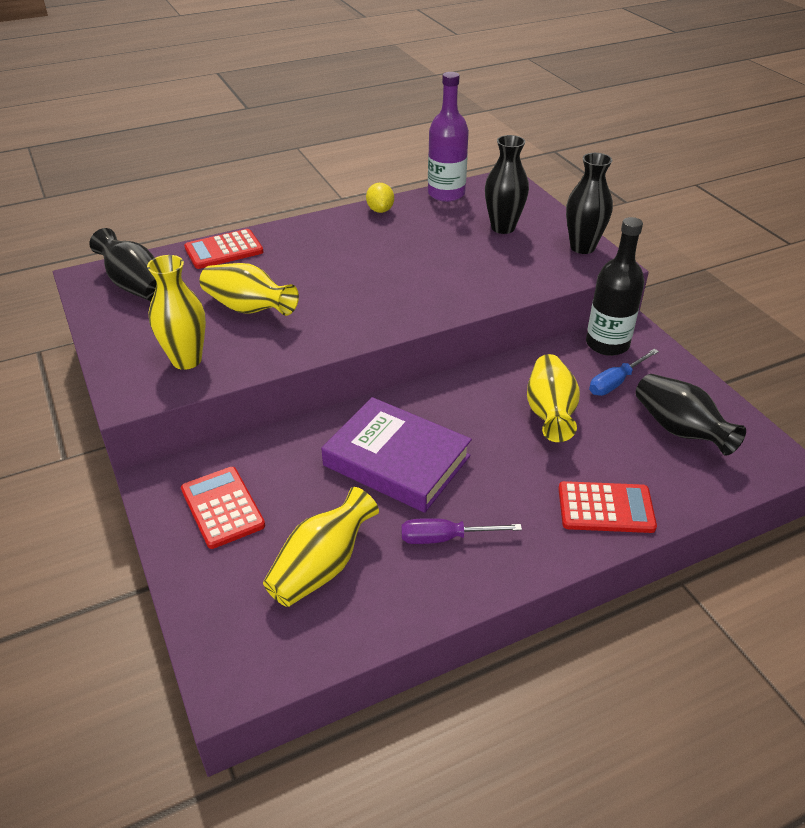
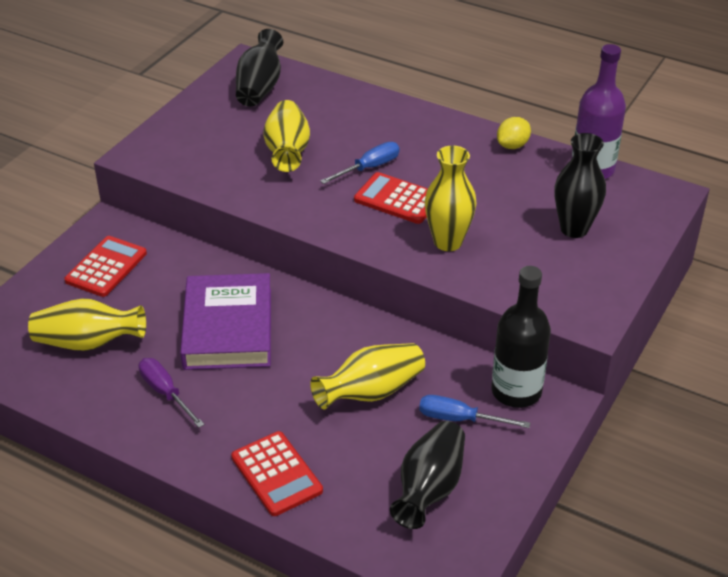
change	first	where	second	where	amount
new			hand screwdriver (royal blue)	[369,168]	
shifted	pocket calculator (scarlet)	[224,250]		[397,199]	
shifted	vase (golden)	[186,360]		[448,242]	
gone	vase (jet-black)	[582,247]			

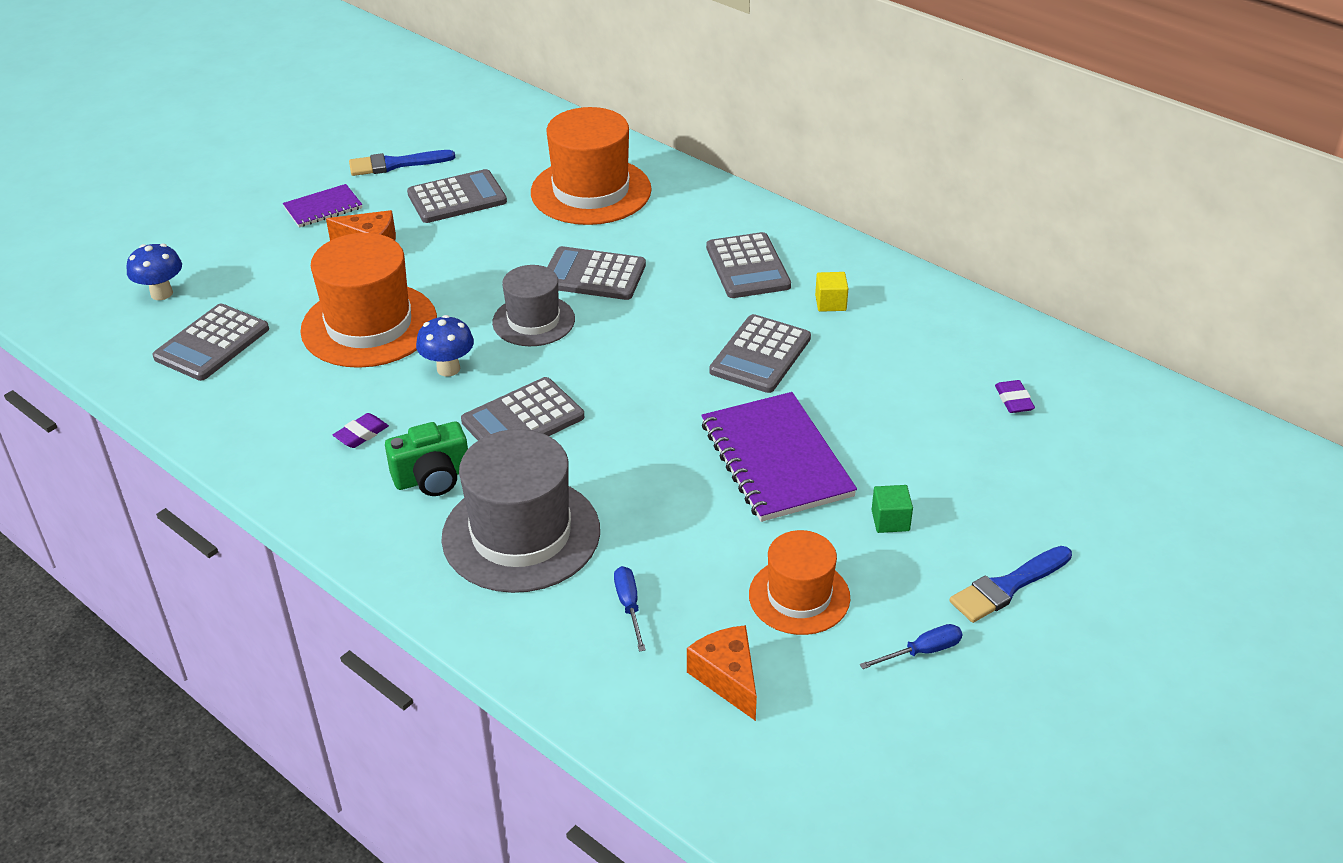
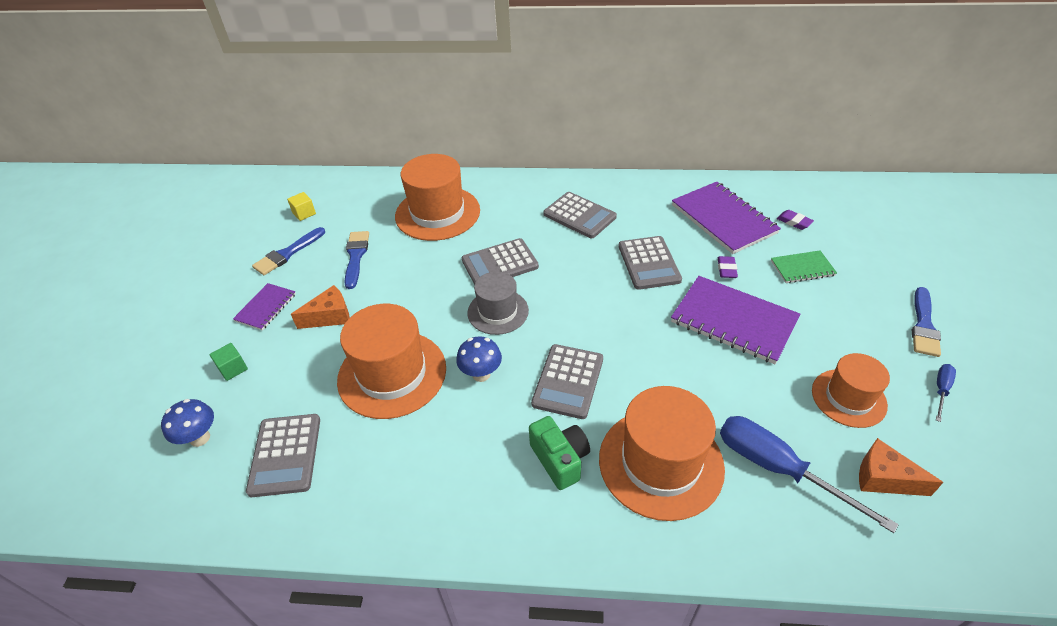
change	first	where	second	where	amount
shifted	block (emerald)	[890,520]		[233,368]	
shifted	block (golden)	[830,303]		[304,213]	
swapped	pocket calculator (gray)	[457,198]	brush (royal blue)	[356,256]	
rotated	compact camera (emerald)	[432,478]		[560,459]	60 degrees counterclockwise
repainted	top hat (gray)	[521,534]	top hat (orange-coloured)	[660,463]	
new			notepad (purple)	[723,219]	
shifted	pencil eraser (purple)	[361,434]		[726,269]	
scaled	hand screwdriver (royal blue)	[629,606]		[778,468]	x2.12
new			notepad (emerald)	[802,268]	

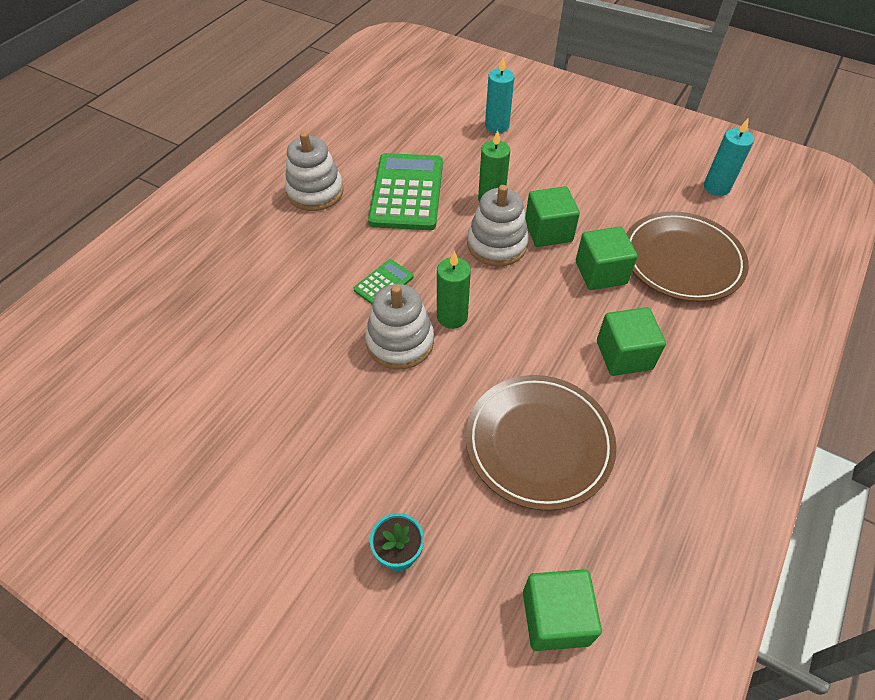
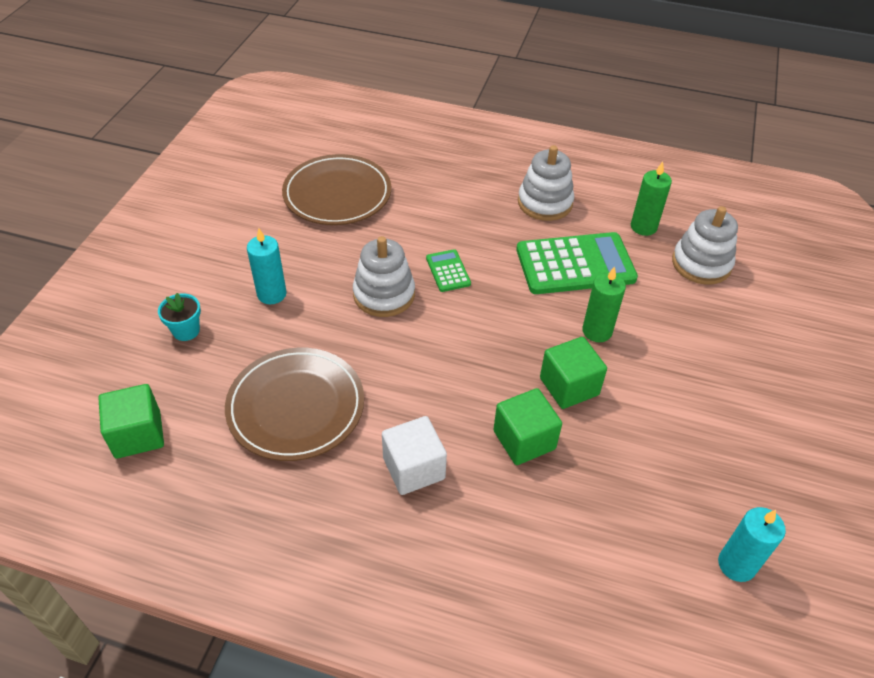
change	first	where	second	where	amount
shifted	wax candle (teal)	[497,126]		[272,294]	
shifted	dinner plate (brown)	[682,260]		[337,194]	
repainted	block (emerald)	[624,355]	block (white)	[414,468]	
rotated	pocket calculator (emerald)	[383,283]		[448,271]	135 degrees counterclockwise
shifted	wax candle (emerald)	[452,317]		[643,227]	
shifted	stacking toy (white)	[497,244]		[701,264]	

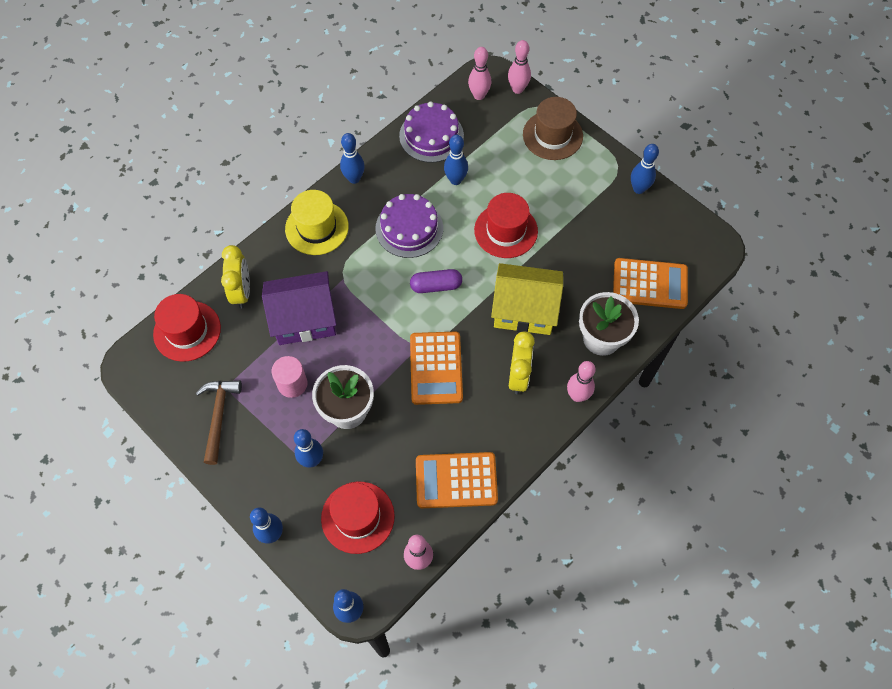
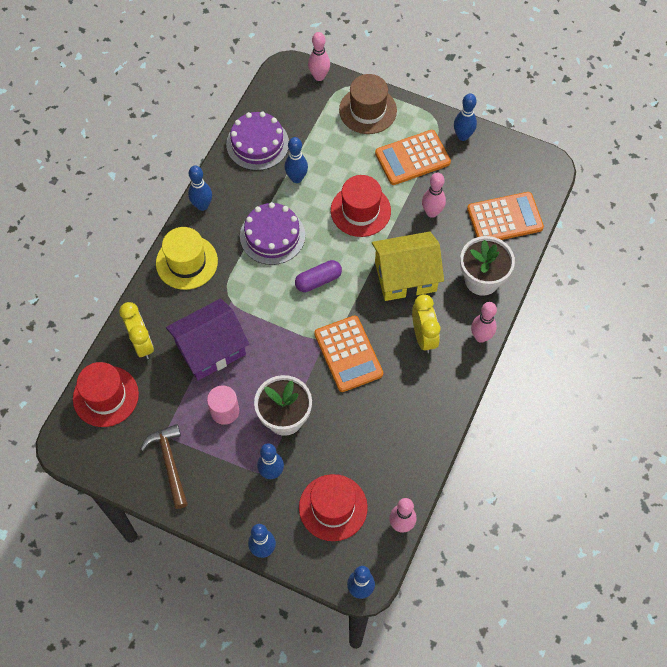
change	first	where	second	where	amount
shifted	pocket calculator (orange-coloured)	[456,480]		[412,158]	
shifted	skittle (rosy)	[479,95]		[432,212]	

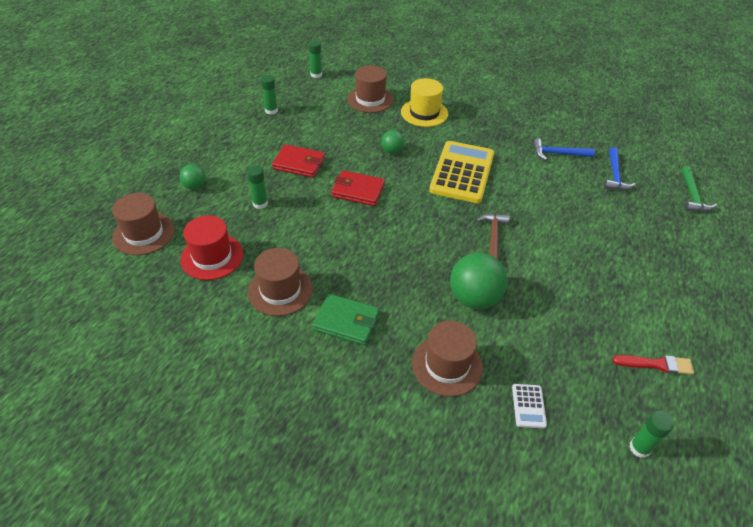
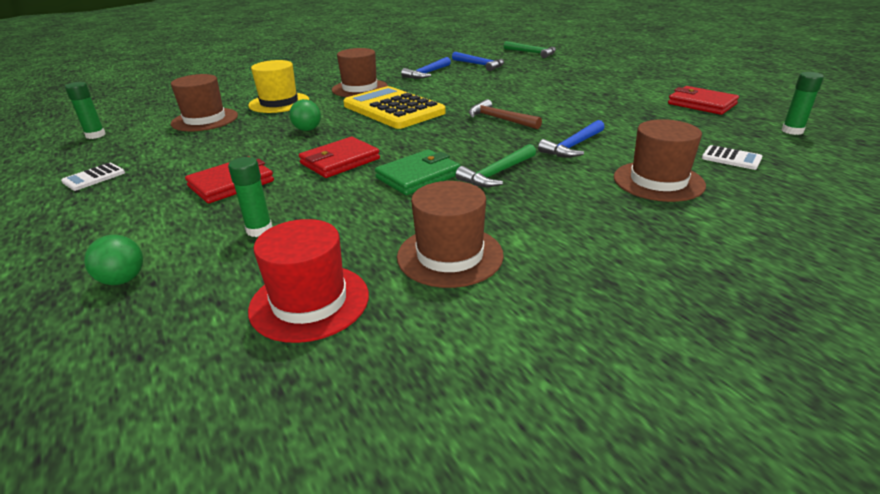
change	first	where	second	where	amount
swapped	glue (emerald)	[271,111]	pocket calculator (white)	[94,177]	
shifted	top hat (brown)	[144,233]		[360,88]	
shifted	billfold (emerald)	[346,321]		[418,176]	
new			hammer (emerald)	[497,173]	
swapped	play ball (emerald)	[474,298]	hammer (royal blue)	[573,146]	
swapped	brush (scarlet)	[656,364]	billfold (scarlet)	[701,104]	

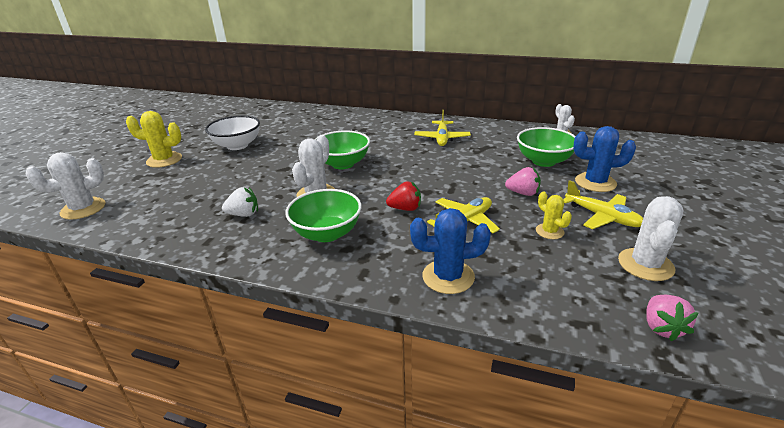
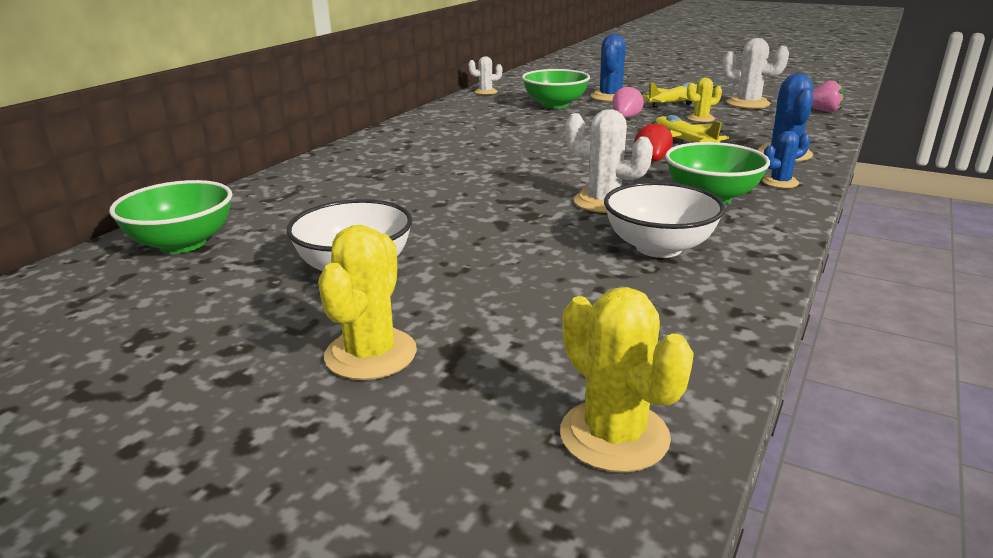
change	first	where	second	where	amount
shifted	deep dish (emerald)	[343,164]		[182,243]	
repainted	cactus (white)	[83,209]	cactus (golden)	[614,435]	
swapped	berry (white)	[244,214]	deep dish (white)	[658,247]	
new			cactus (royal blue)	[780,182]	
gone	plane (golden)	[442,138]			

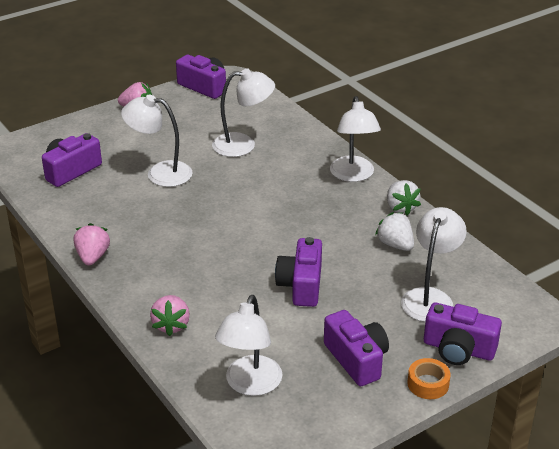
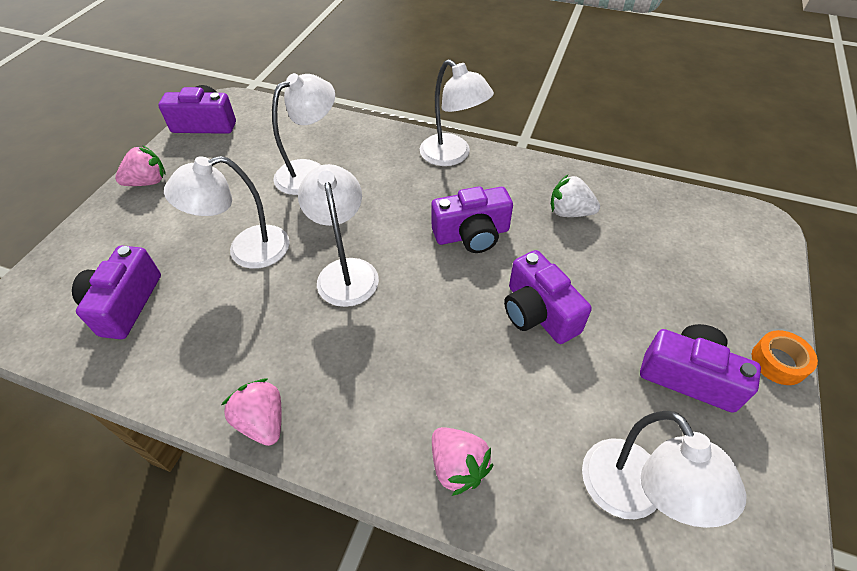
change	first	where	second	where	amount
shifted	reading lamp (white)	[430,297]		[346,271]	
shifted	compact camera (purple)	[458,349]		[472,234]	
gone	berry (white)	[400,208]			

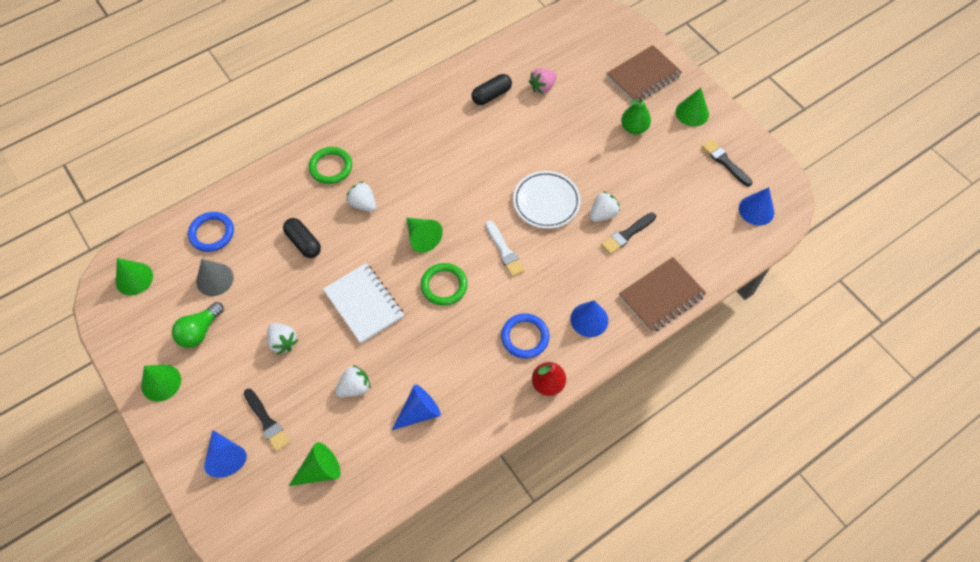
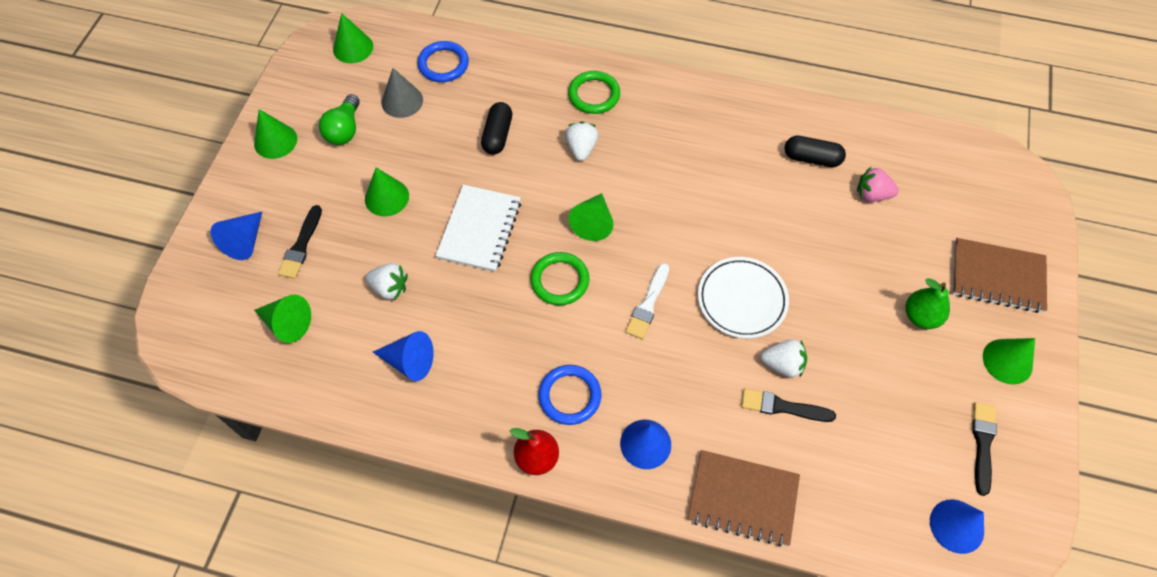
change	first	where	second	where	amount
rotated	light bulb (emerald)	[200,331]		[344,130]	75 degrees counterclockwise
swapped	berry (white)	[283,342]	cone shape (emerald)	[387,197]	

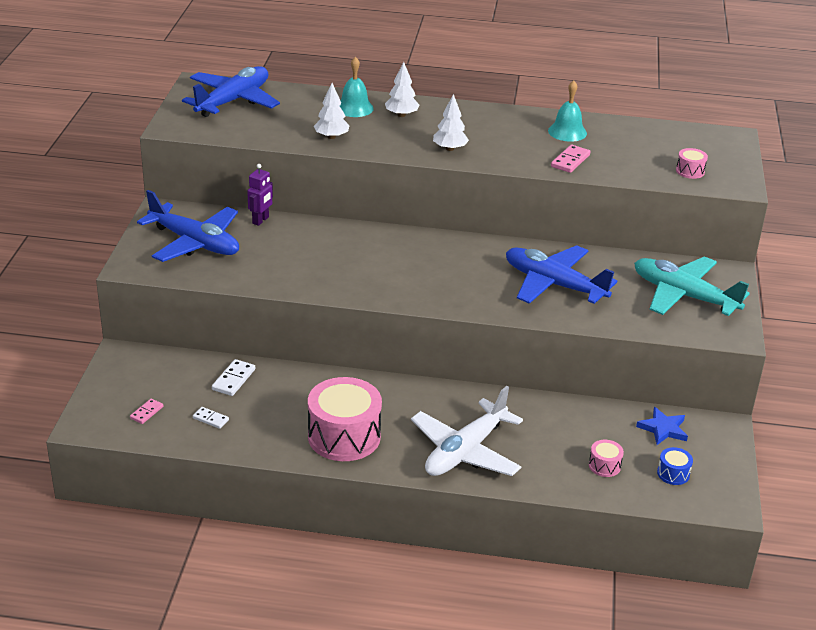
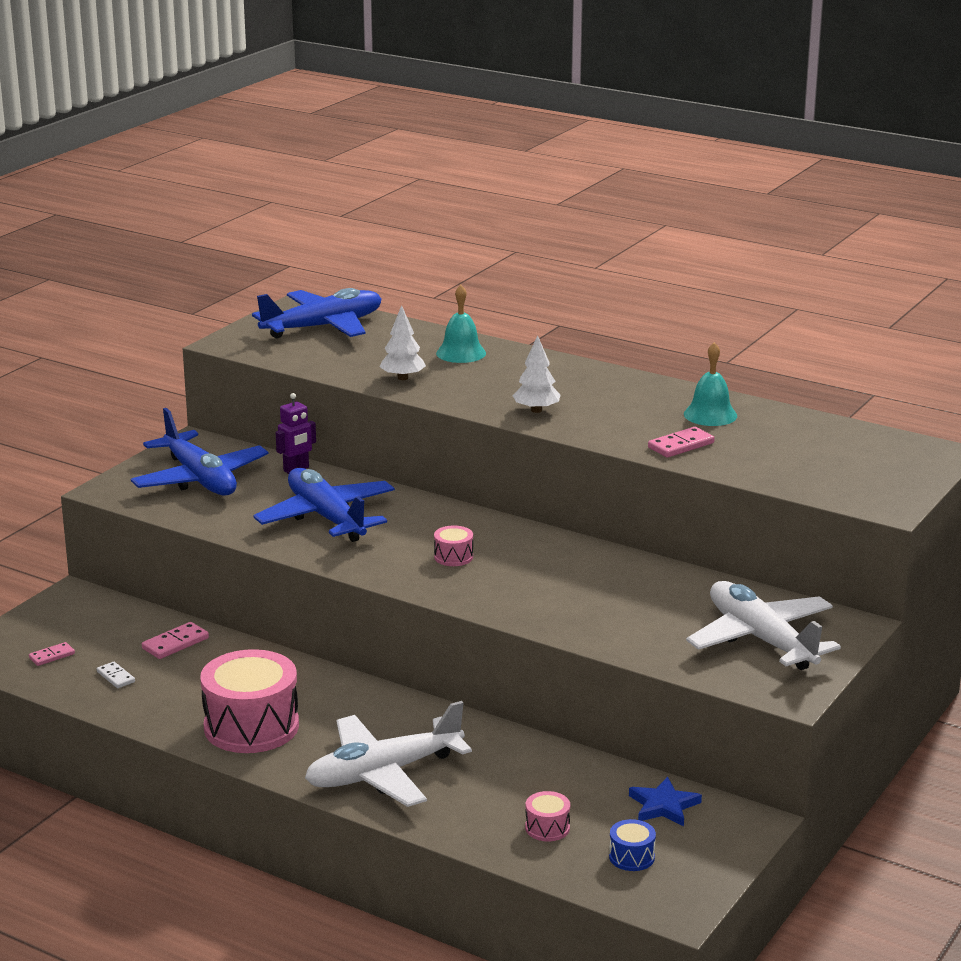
change	first	where	second	where	amount
repainted	domino (white)	[233,379]	domino (rosy)	[175,643]	
shifted	plane (royal blue)	[554,284]		[327,517]	
shifted	toy drum (rosy)	[690,171]		[453,557]	
repainted	plane (teal)	[684,296]	plane (white)	[761,639]	
gone	toy tree (white)	[401,115]			

